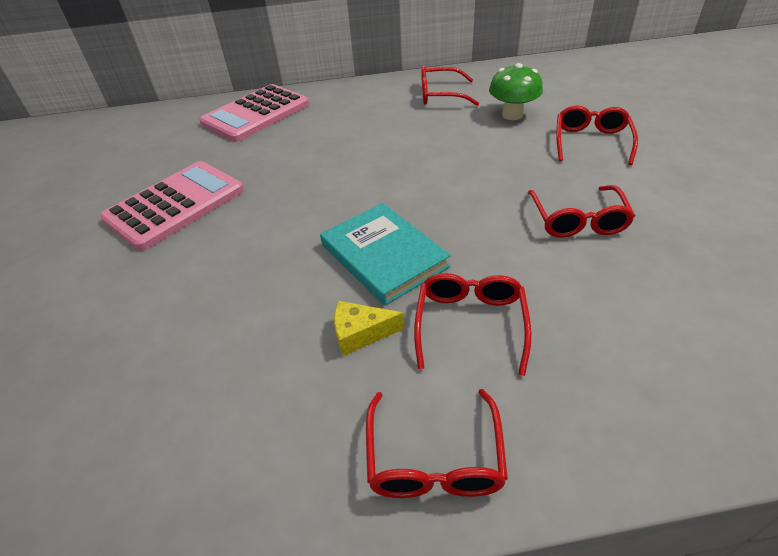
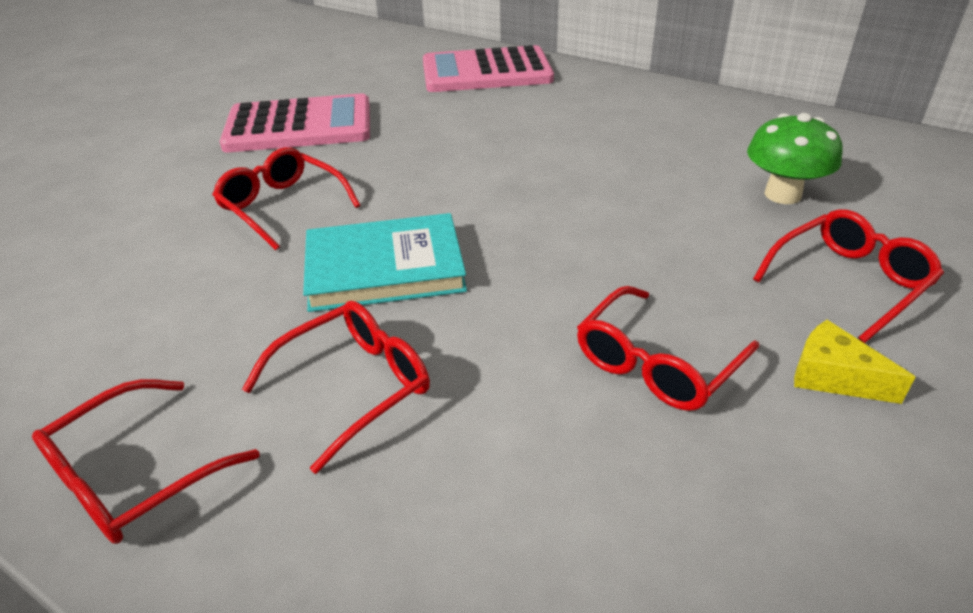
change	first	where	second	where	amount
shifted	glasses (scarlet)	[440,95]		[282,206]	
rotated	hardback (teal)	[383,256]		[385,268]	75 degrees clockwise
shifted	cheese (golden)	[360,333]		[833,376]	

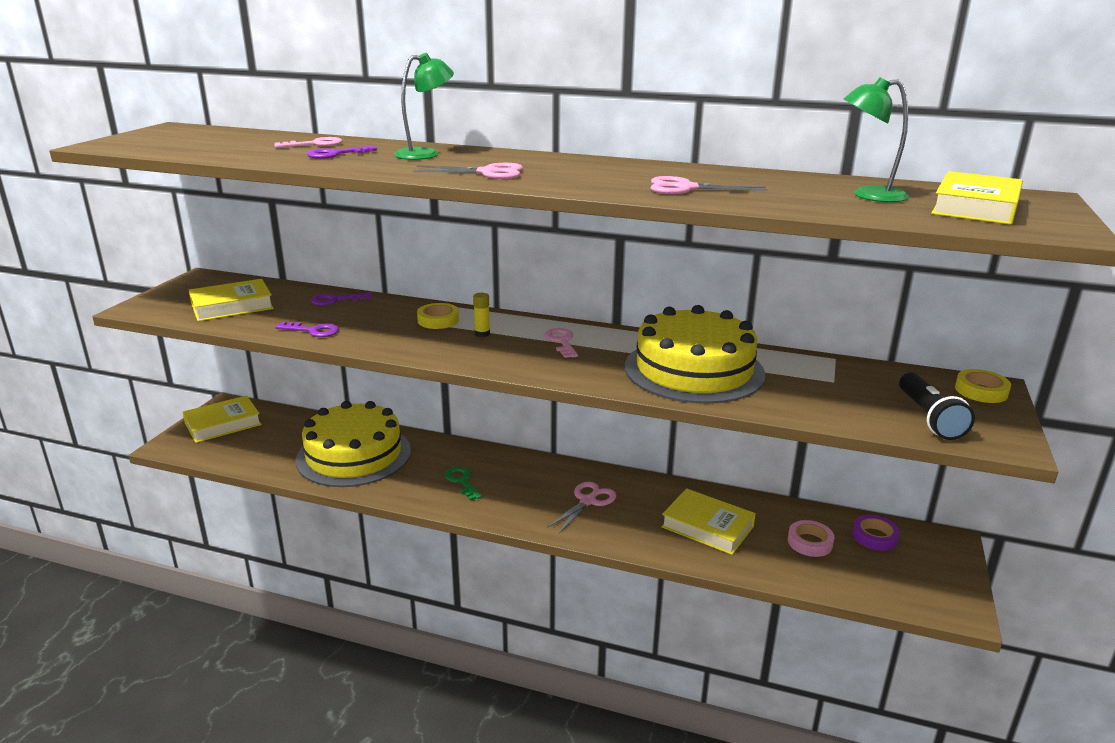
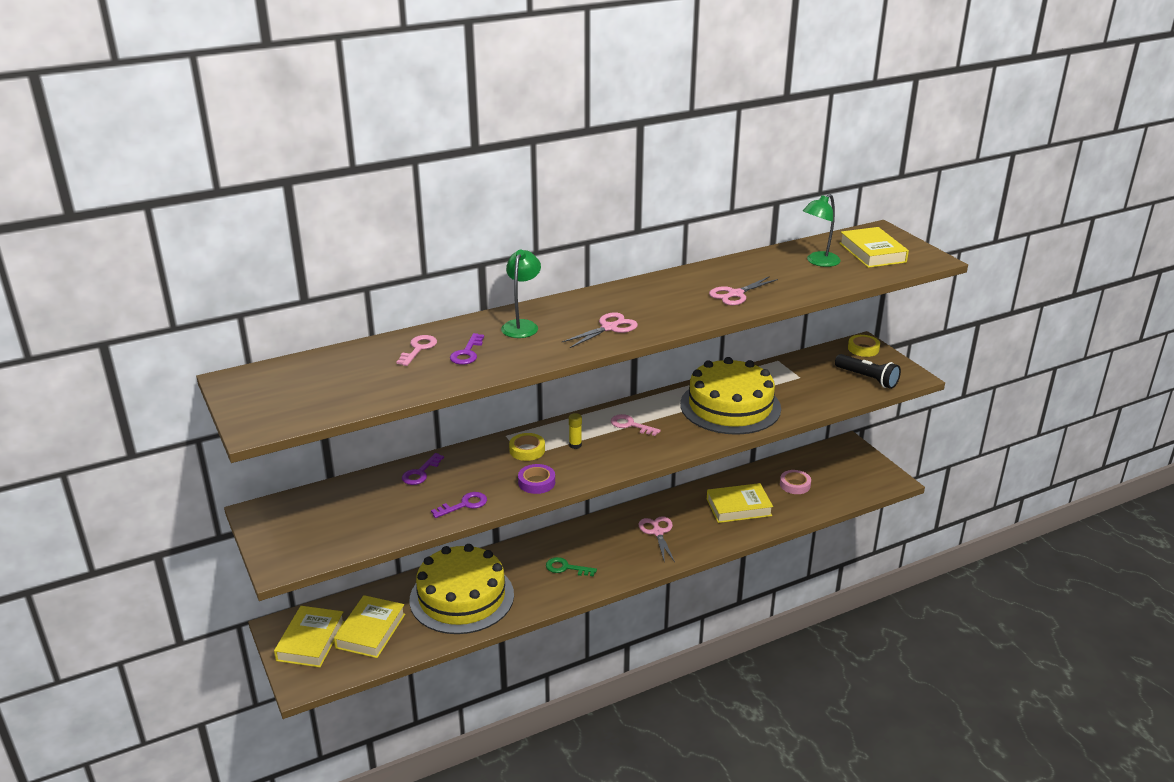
change	first	where	second	where	amount
shifted	hardback (golden)	[232,306]		[370,631]	
shifted	tape (purple)	[874,537]		[536,482]	

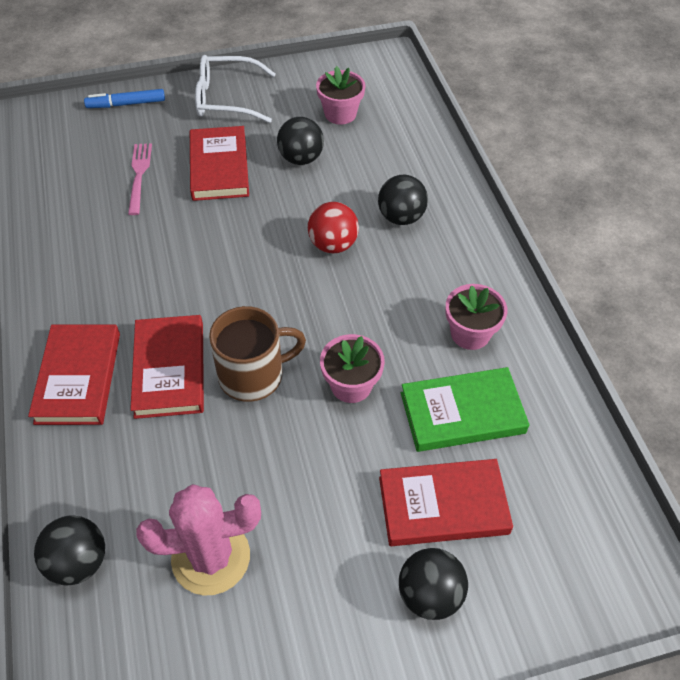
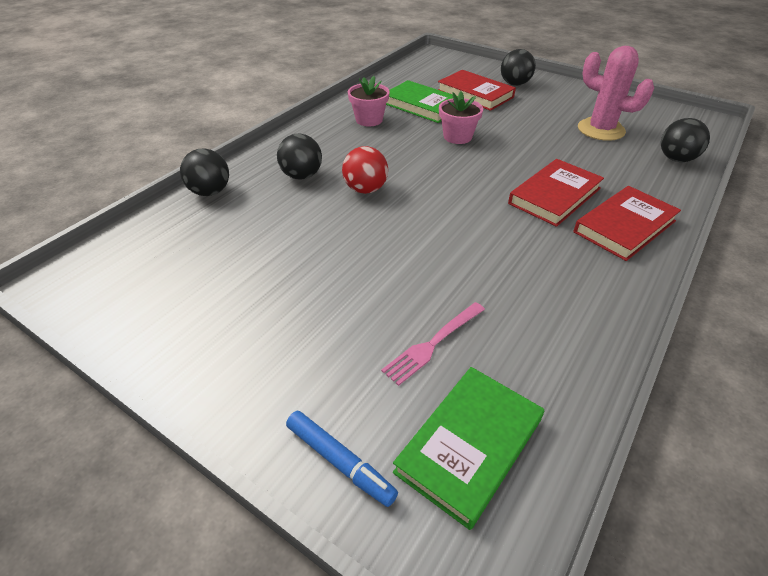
change	first	where	second	where	amount
shifted	play ball (jet-black)	[301,158]		[210,192]	
new			hardback (emerald)	[469,446]	
gone	hardback (scarlet)	[219,167]			
gone	glasses (white)	[226,99]			
gone	coffee mug (brown)	[253,375]			
gone	potted plant (rosy)	[340,114]			

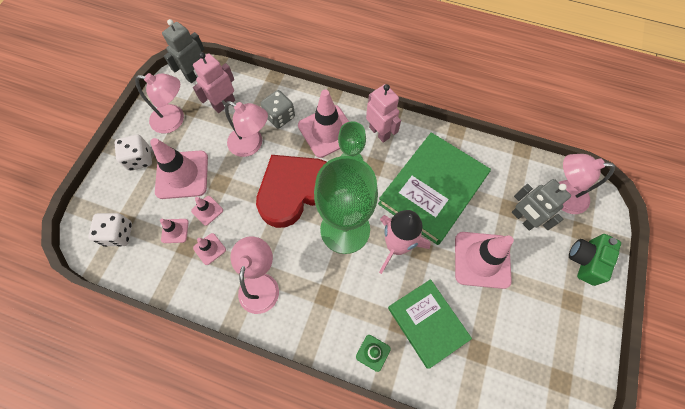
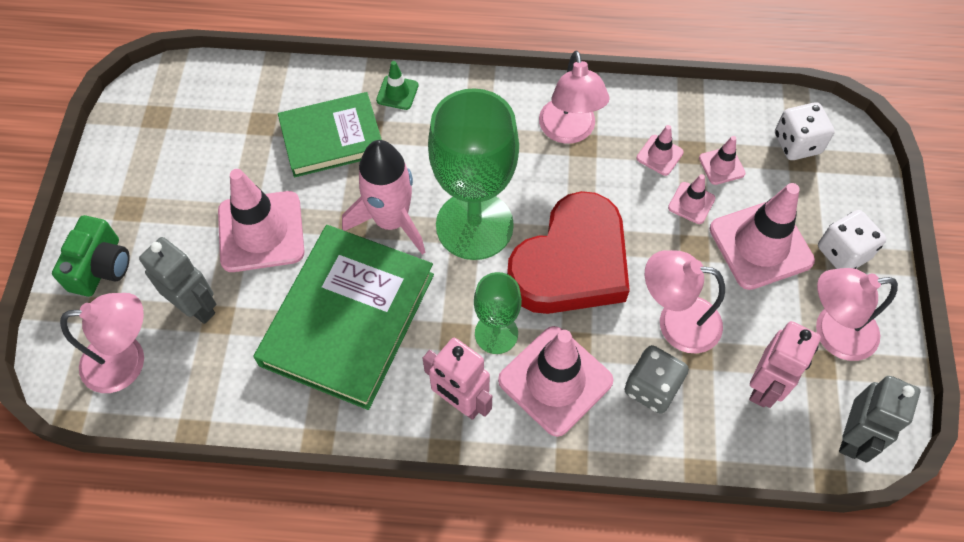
change	first	where	second	where	amount
rotated	hardback (emerald)	[427,323]		[332,138]	60 degrees counterclockwise

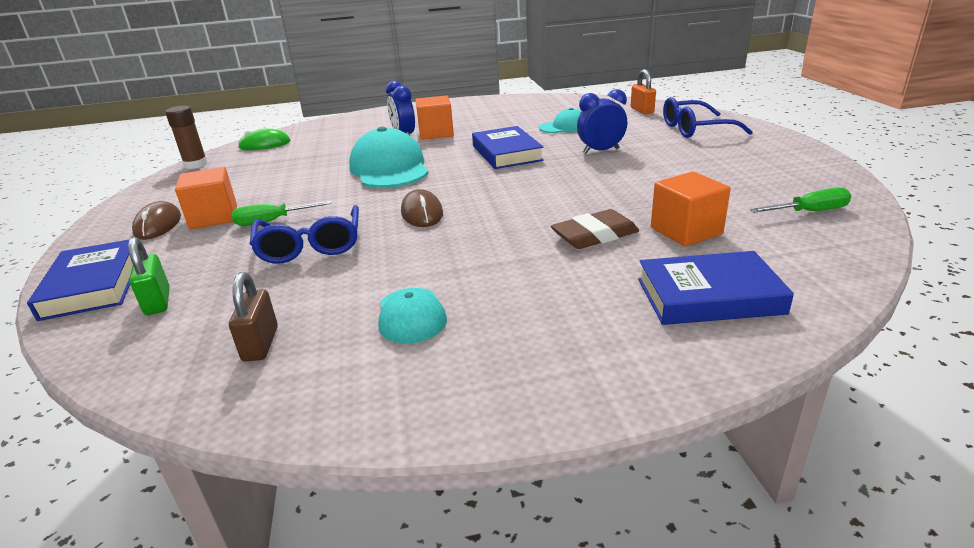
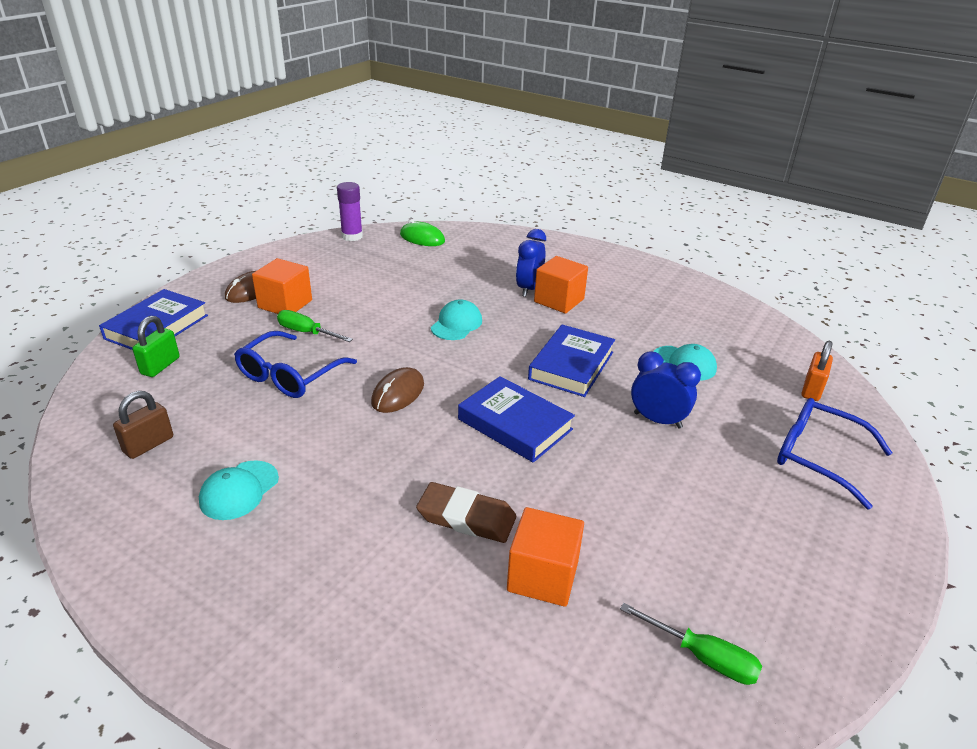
change	first	where	second	where	amount
repainted	glue (brown)	[196,164]	glue (purple)	[352,236]	
scaled	peaked cap (teal)	[389,168]		[456,324]	x0.55
shifted	hardback (royal blue)	[709,296]		[515,424]	

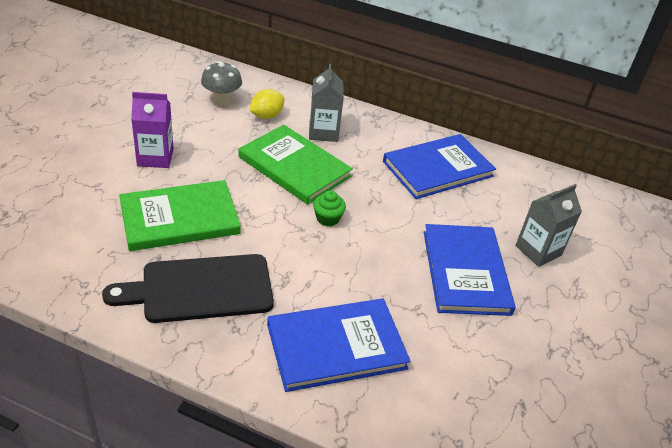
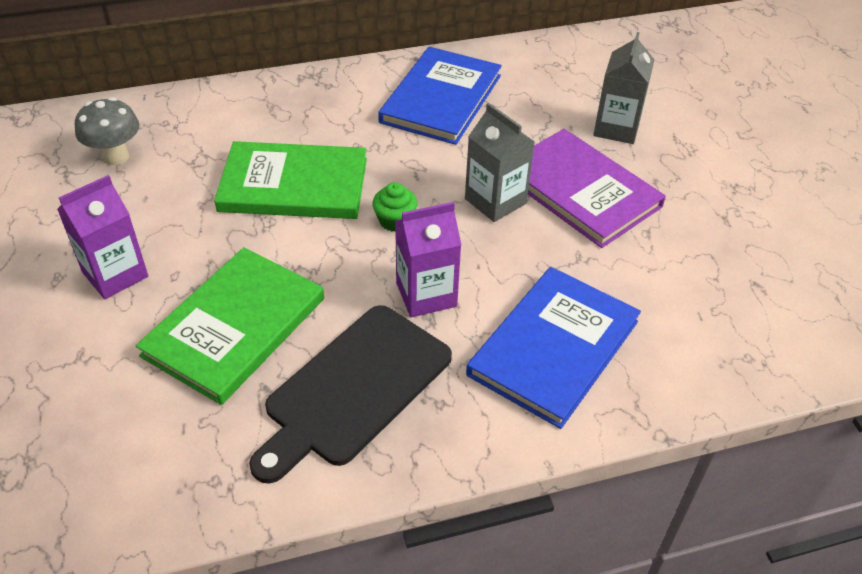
change	first	where	second	where	amount
new			milk carton (purple)	[426,294]	
shifted	milk carton (gray)	[323,132]		[495,201]	
repainted	hardback (royal blue)	[465,272]	hardback (purple)	[581,190]	
gone	toy lemon (golden)	[266,116]			

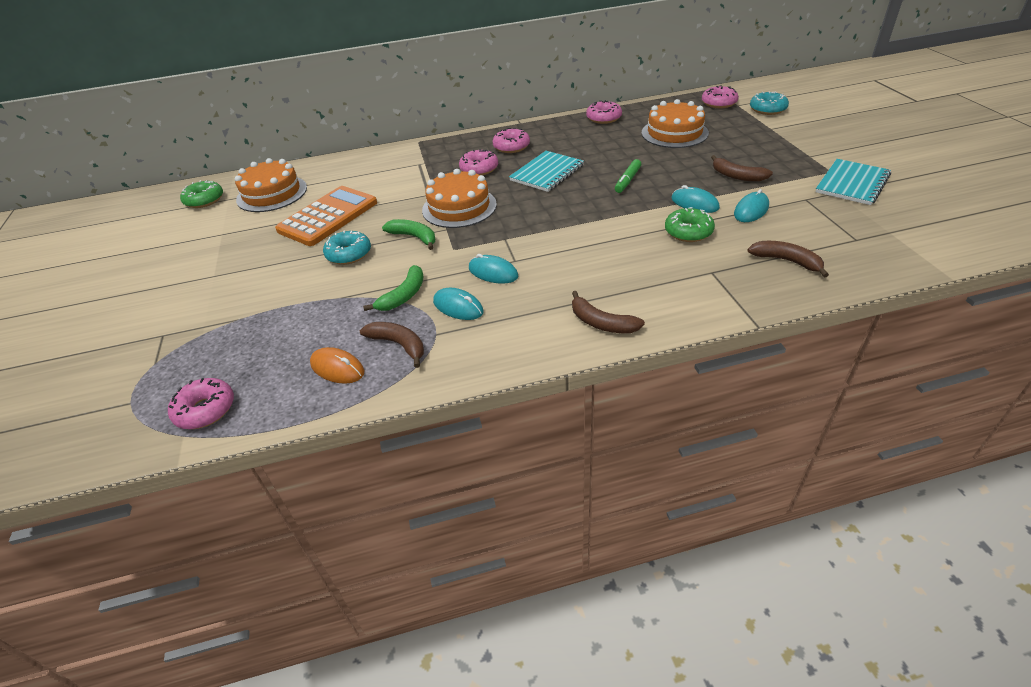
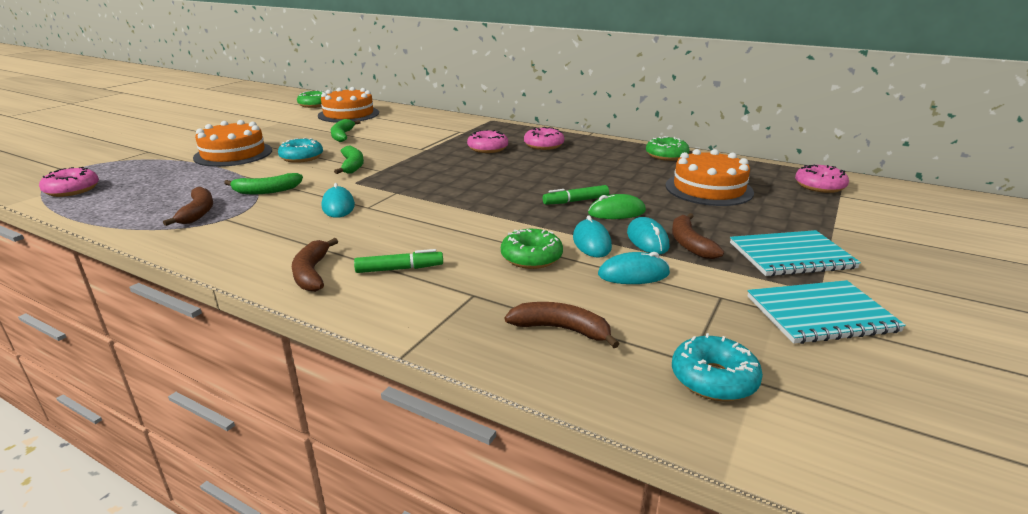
change	first	where	second	where	amount
shifted	layer cake (orange-coloured)	[459,207]		[233,154]	
swapped	pocket calculator (orange-coloured)	[328,217]	banana (emerald)	[342,136]	
new			marker pen (emerald)	[399,269]	
rotated	banana (brown)	[786,261]		[561,329]	60 degrees counterclockwise
new			PC mouse (emerald)	[616,212]	
shifted	PC mouse (teal)	[458,307]		[647,240]	
repainted	donut (rosy)	[603,118]	donut (emerald)	[666,156]	
shifted	donut (teal)	[767,109]		[713,379]	
shifted	notepad (teal)	[547,173]		[791,256]	
gone	PC mouse (orange-coloured)	[337,368]			

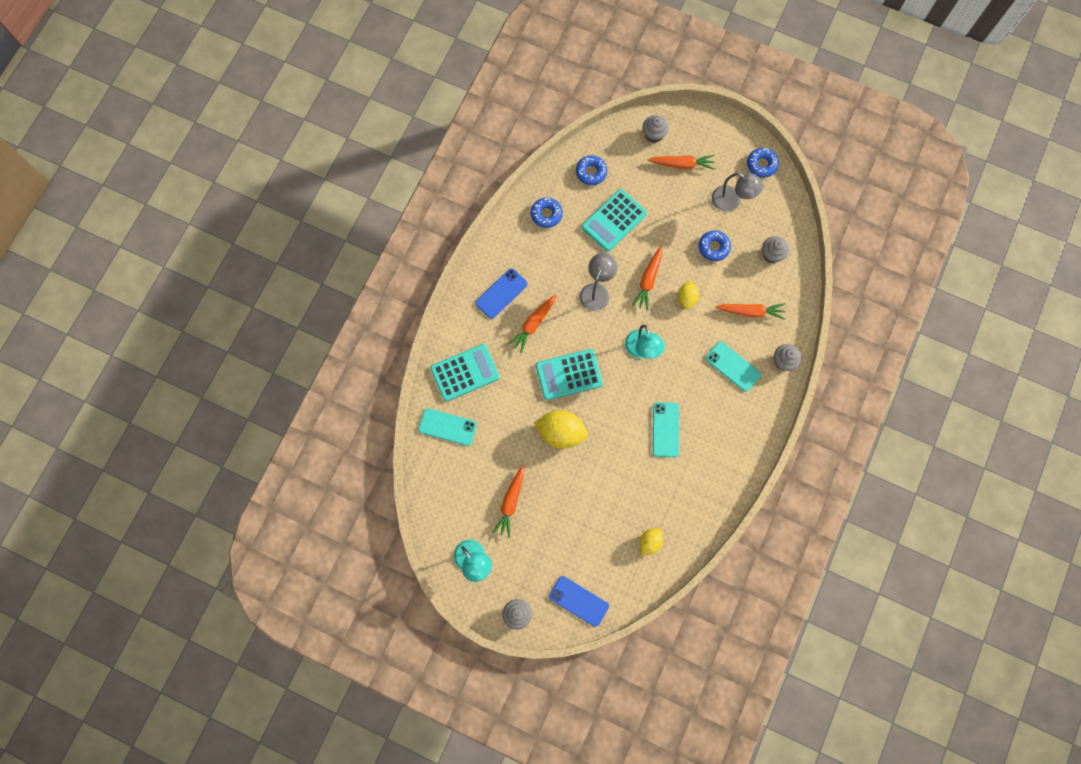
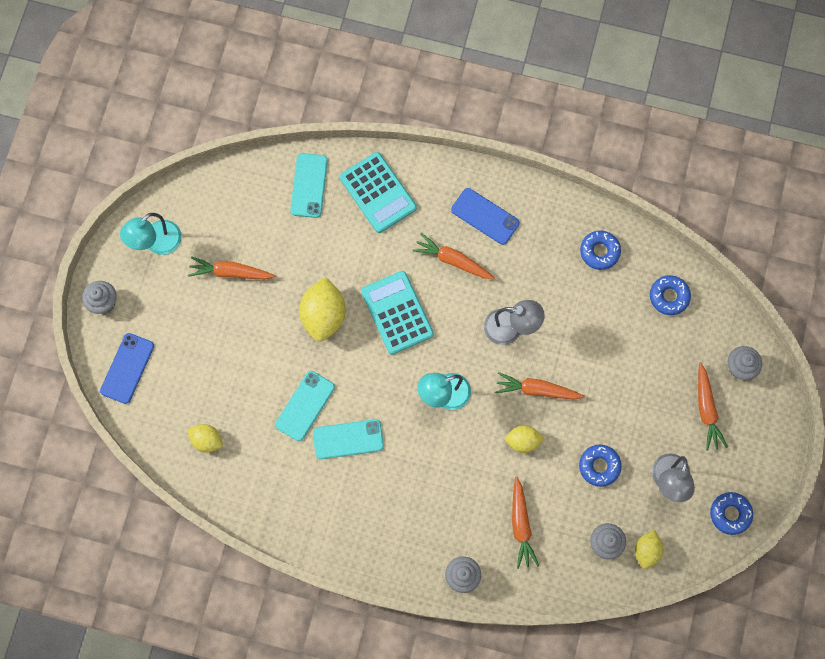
change	first	where	second	where	amount
shifted	mobile phone (teal)	[732,366]		[305,406]	
new			toy lemon (golden)	[646,550]	
gone	pocket calculator (teal)	[614,220]			

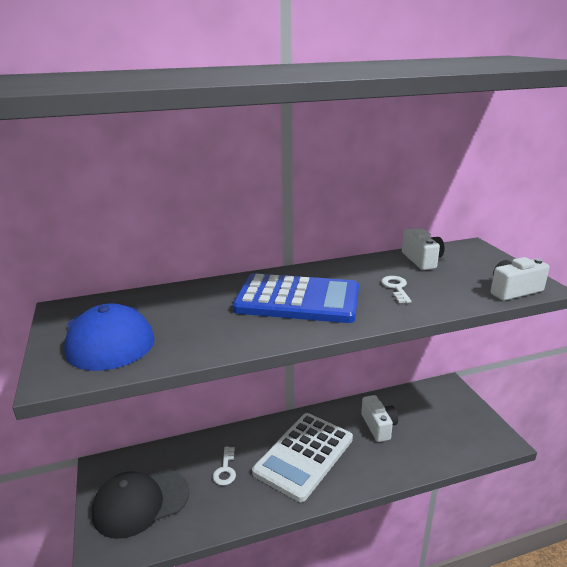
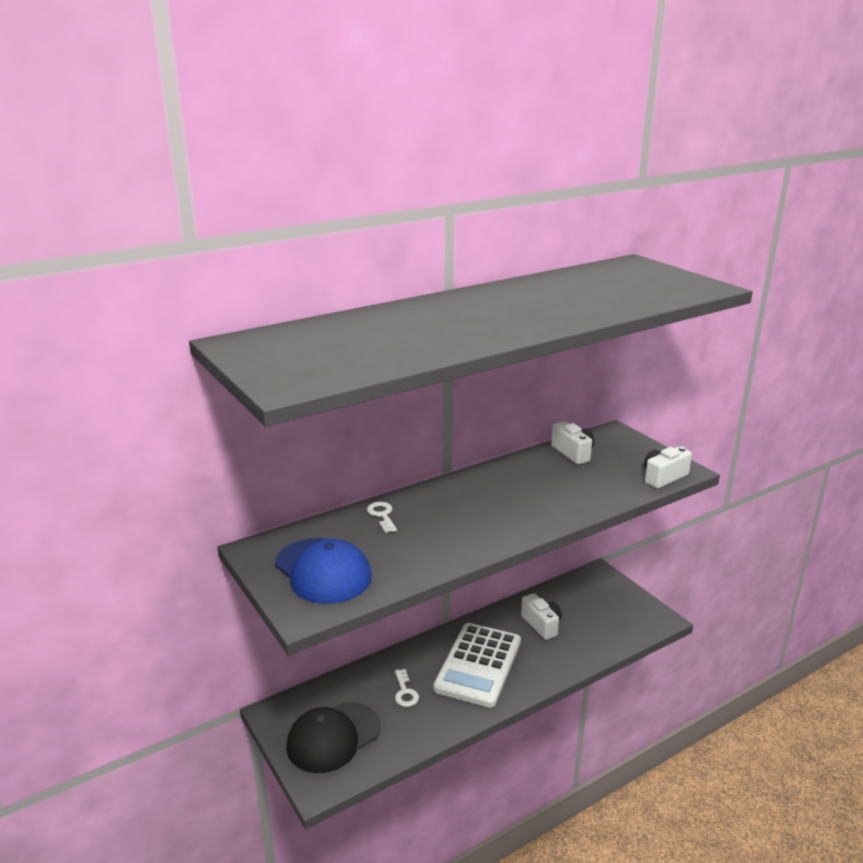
change	first	where	second	where	amount
shifted	door key (white)	[396,288]		[382,515]	
gone	pocket calculator (royal blue)	[297,300]			

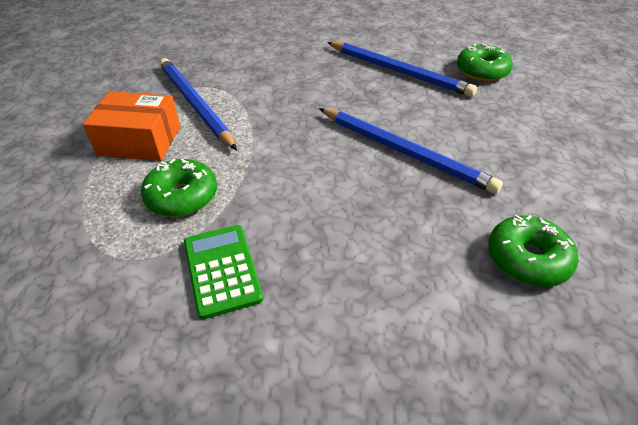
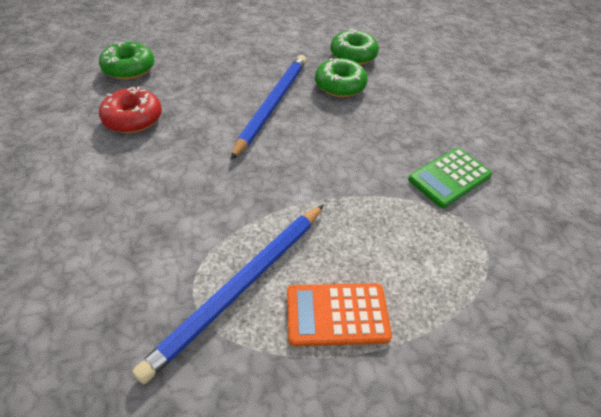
change	first	where	second	where	amount
swapped	wooden pencil (royal blue)	[398,71]	donut (scarlet)	[133,119]	
swapped	package (orange-coloured)	[140,141]	pocket calculator (orange-coloured)	[337,314]	
shifted	donut (emerald)	[182,196]		[340,85]	

